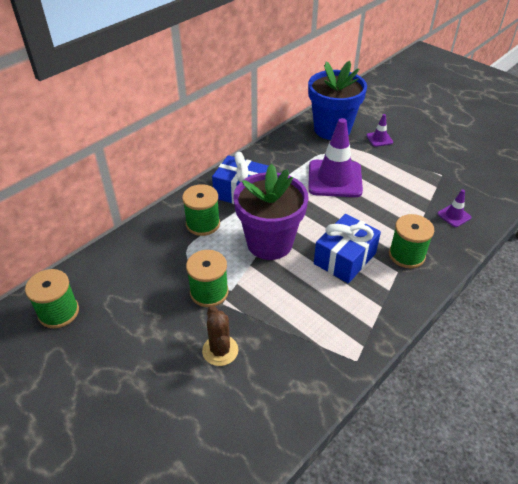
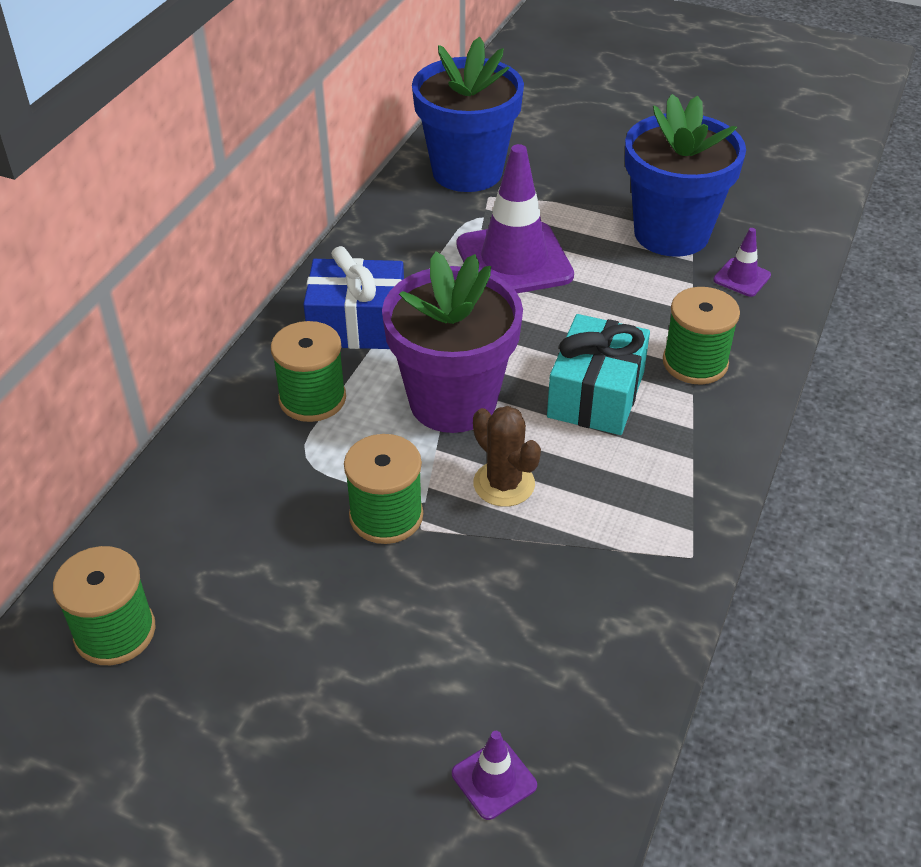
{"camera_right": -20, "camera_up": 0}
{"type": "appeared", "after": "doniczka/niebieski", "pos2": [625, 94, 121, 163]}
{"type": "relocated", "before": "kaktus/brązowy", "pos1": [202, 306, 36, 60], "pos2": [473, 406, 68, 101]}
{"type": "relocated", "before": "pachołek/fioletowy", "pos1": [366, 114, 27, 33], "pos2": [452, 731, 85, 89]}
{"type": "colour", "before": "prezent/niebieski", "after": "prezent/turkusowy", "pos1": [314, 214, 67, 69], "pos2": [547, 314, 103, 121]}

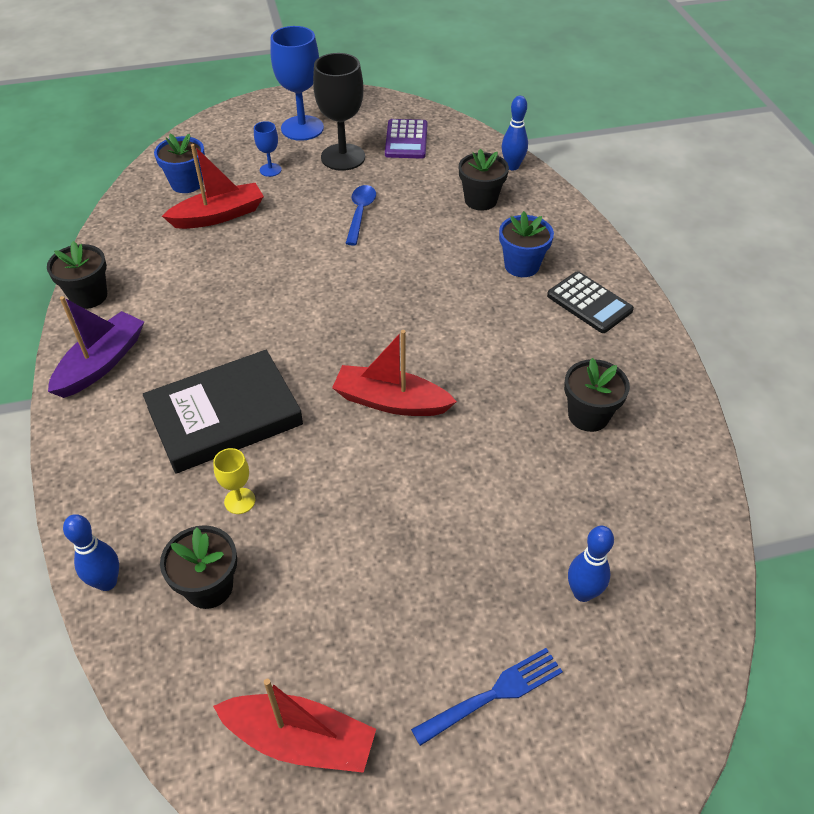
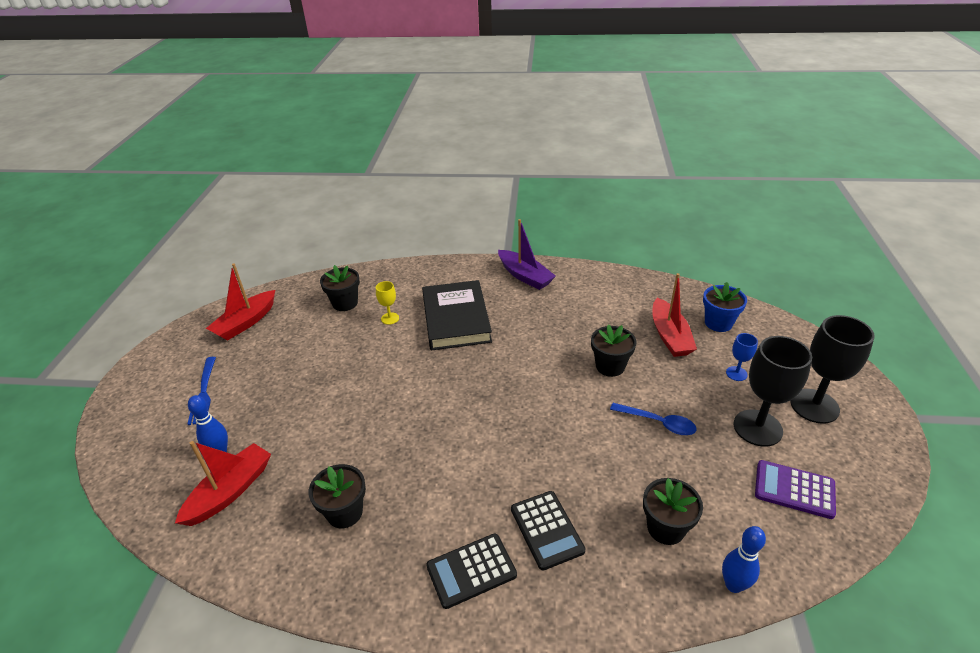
{"camera_right": 110, "camera_up": -10}
{"type": "missing", "before": "kręgiel/niebieski", "pos1": [63, 514, 56, 77]}
{"type": "relocated", "before": "doniczka/czarny", "pos1": [47, 241, 60, 68], "pos2": [591, 325, 45, 52]}
{"type": "relocated", "before": "łódka/czerwony", "pos1": [332, 330, 125, 86], "pos2": [175, 441, 96, 85]}
{"type": "exchanged", "before": "doniczka/niebieski", "after": "kalkulator/czarny", "pos1": [499, 211, 55, 66], "pos2": [511, 491, 75, 79]}
{"type": "colour", "before": "kielich/niebieski", "after": "kielich/czarny", "pos1": [270, 26, 54, 115], "pos2": [791, 315, 84, 109]}

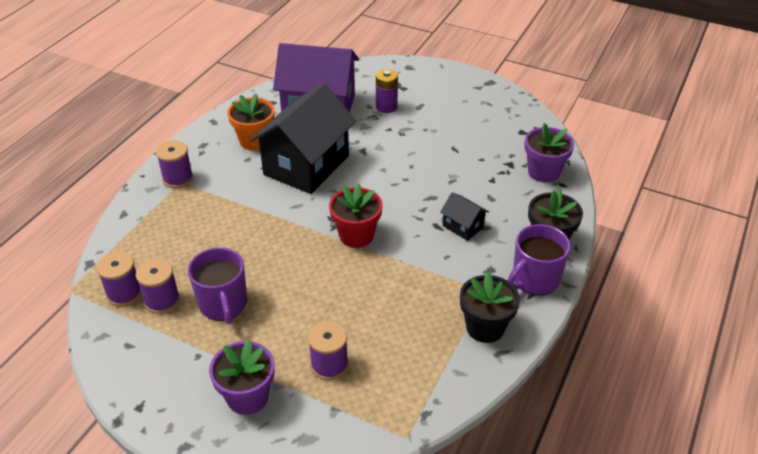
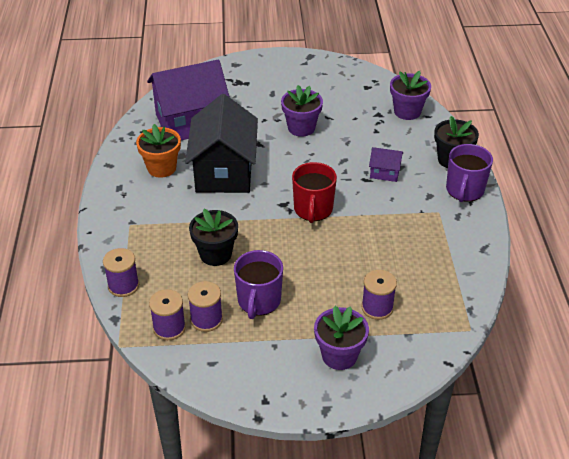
{"camera_right": -30, "camera_up": 0}
{"type": "missing", "before": "bateria/fioletowy", "pos1": [376, 69, 22, 44]}
{"type": "appeared", "after": "doniczka/fioletowy", "pos2": [281, 85, 42, 52]}
{"type": "relocated", "before": "szpulka/fioletowy", "pos1": [156, 140, 37, 48], "pos2": [103, 248, 36, 49]}
{"type": "relocated", "before": "doniczka/czarny", "pos1": [460, 272, 60, 71], "pos2": [189, 209, 49, 57]}
{"type": "exchanged", "before": "doniczka/czerwony", "after": "kubek/czerwony", "pos1": [329, 183, 53, 65], "pos2": [292, 162, 45, 61]}
{"type": "colour", "before": "domek/czarny", "after": "domek/fioletowy", "pos1": [440, 192, 49, 49], "pos2": [369, 147, 34, 35]}
{"type": "spun", "before": "kubek/fioletowy", "pos1": [188, 247, 59, 77], "pos2": [234, 250, 49, 69], "turn": 60}

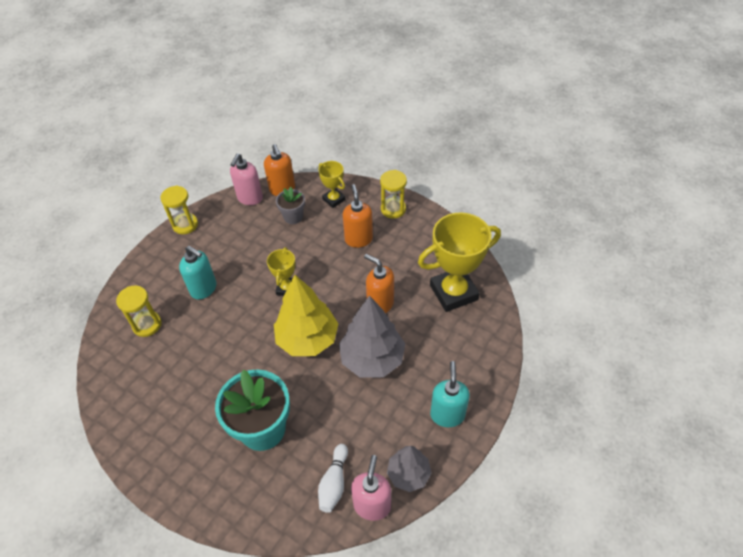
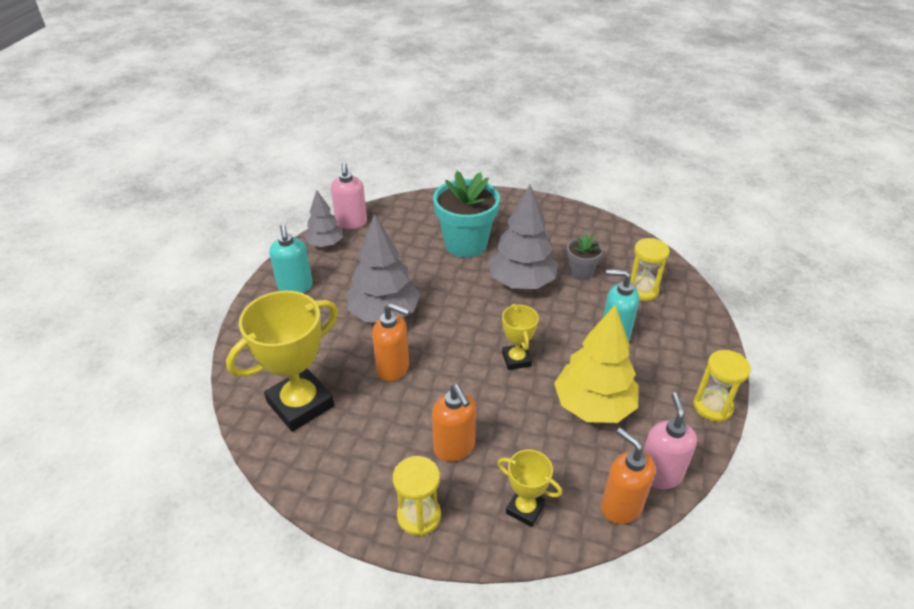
{"camera_right": 160, "camera_up": -10}
{"type": "missing", "before": "kręgiel/biały", "pos1": [318, 444, 30, 69]}
{"type": "appeared", "after": "drzewko/szary", "pos2": [488, 185, 70, 104]}
{"type": "relocated", "before": "drzewko/żółty", "pos1": [274, 275, 65, 81], "pos2": [554, 305, 85, 118]}
{"type": "relocated", "before": "doniczka/szary", "pos1": [276, 187, 29, 37], "pos2": [567, 233, 36, 47]}

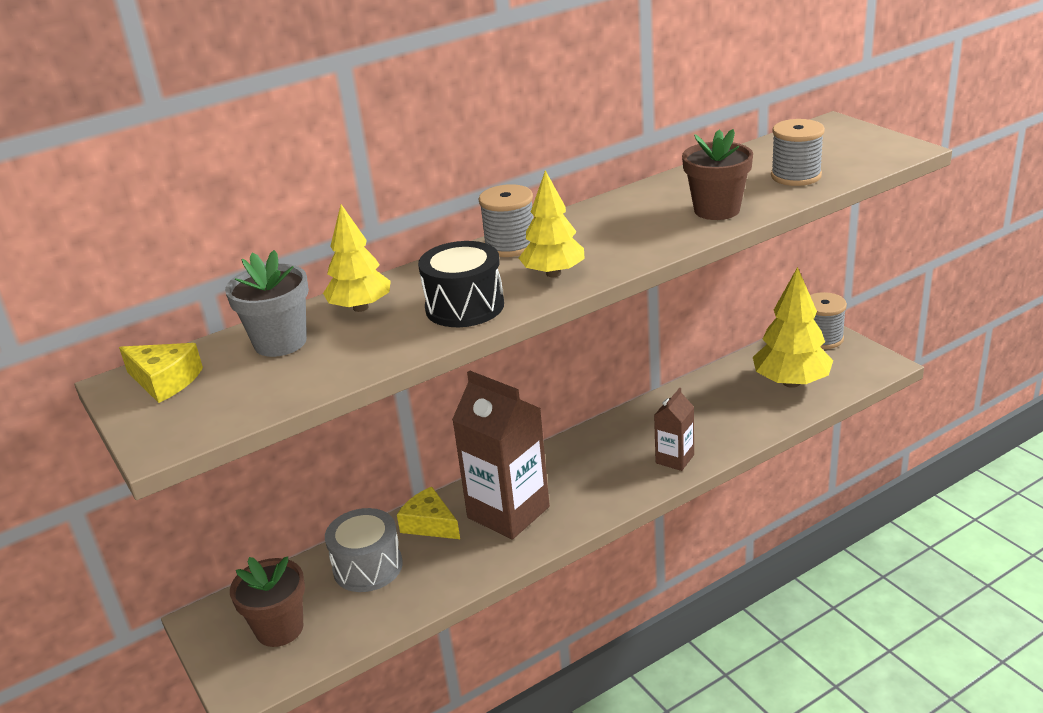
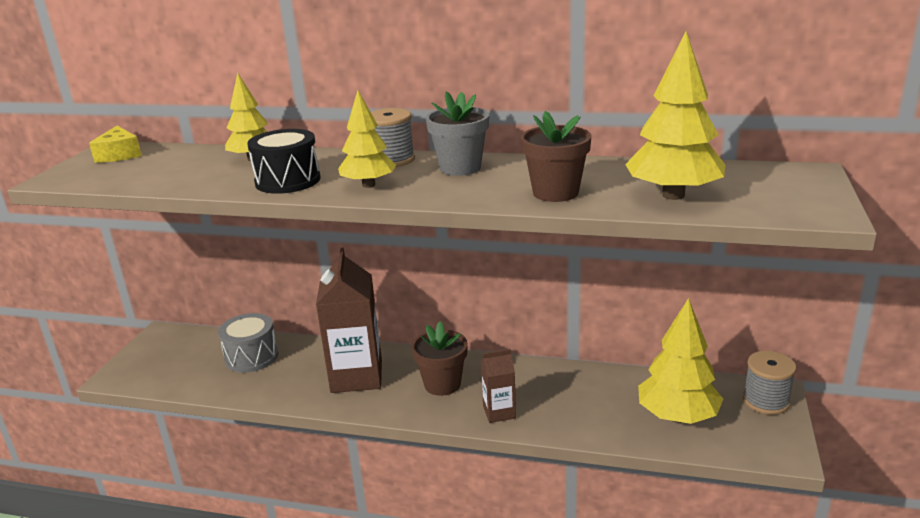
{"camera_right": 45, "camera_up": -5}
{"type": "missing", "before": "ser/żółty", "pos1": [397, 487, 63, 52]}
{"type": "relocated", "before": "doniczka/szary", "pos1": [225, 250, 84, 107], "pos2": [426, 91, 63, 85]}
{"type": "relocated", "before": "doniczka/brązowy", "pos1": [230, 556, 75, 91], "pos2": [411, 322, 57, 74]}
{"type": "exchanged", "before": "szpulka/szary", "after": "drzewko/żółty", "pos1": [771, 119, 54, 67], "pos2": [625, 31, 100, 169]}

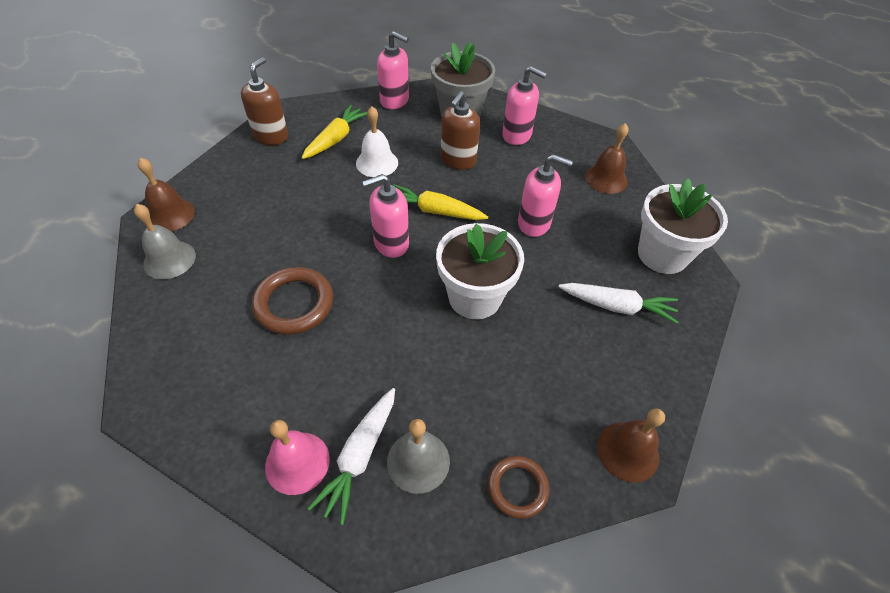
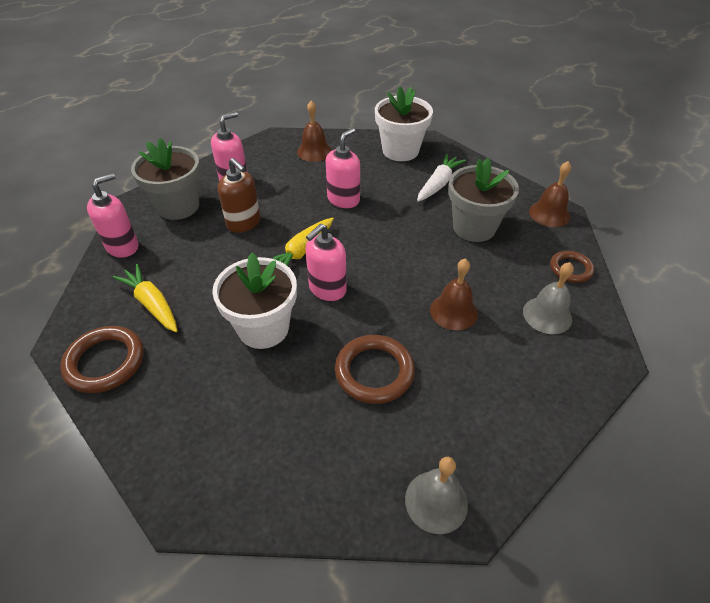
{"camera_right": -70, "camera_up": -5}
{"type": "missing", "before": "dzwonek/różowy", "pos1": [265, 420, 65, 75]}
{"type": "missing", "before": "marchewka/biały", "pos1": [307, 388, 88, 137]}
{"type": "missing", "before": "dzwonek/biały", "pos1": [356, 106, 42, 71]}
{"type": "appeared", "after": "doniczka/szary", "pos2": [448, 158, 71, 84]}
{"type": "relocated", "before": "dzwonek/szary", "pos1": [134, 204, 62, 75], "pos2": [405, 457, 63, 77]}
{"type": "relocated", "before": "dzwonek/brązowy", "pos1": [138, 158, 57, 73], "pos2": [430, 258, 48, 72]}
{"type": "relocated", "before": "doniczka/biały", "pos1": [436, 223, 88, 96], "pos2": [212, 253, 85, 96]}
{"type": "exchanged", "before": "dozownik mydła/brązowy", "after": "pierścień/brązowy", "pos1": [241, 57, 47, 88], "pos2": [60, 326, 84, 67]}
{"type": "spun", "before": "dozownik mydła/różowy", "pos1": [362, 174, 47, 84], "pos2": [305, 223, 42, 78], "turn": 45}

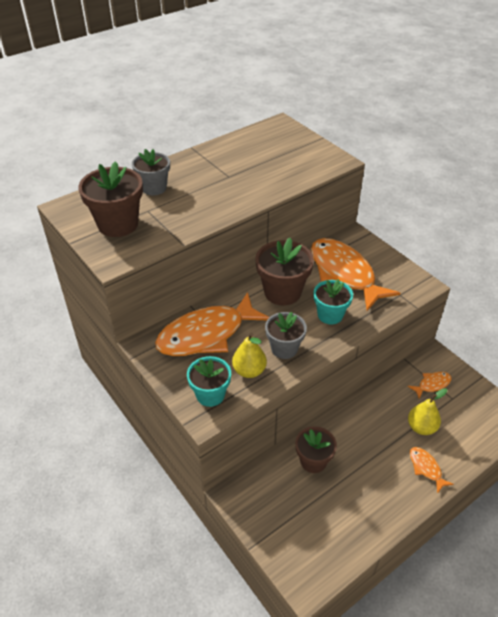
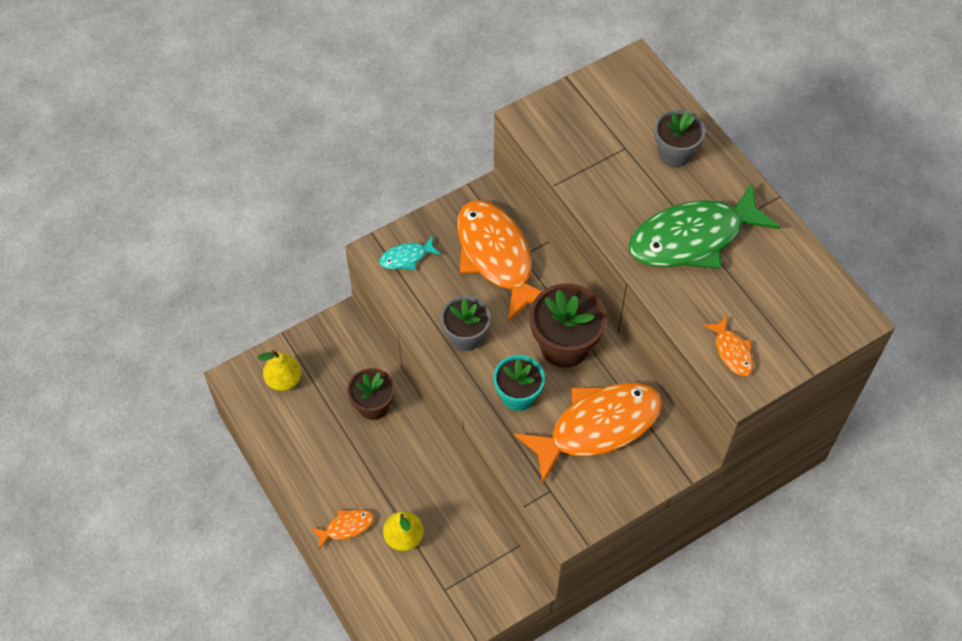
{"camera_right": 95, "camera_up": 15}
{"type": "missing", "before": "doniczka/brązowy", "pos1": [78, 161, 65, 76]}
{"type": "appeared", "after": "ryba/zielony", "pos2": [628, 183, 152, 86]}
{"type": "relocated", "before": "gruszka/żółty", "pos1": [232, 333, 35, 45], "pos2": [257, 350, 45, 41]}
{"type": "relocated", "before": "ryba/pomarańczowy", "pos1": [408, 372, 44, 27], "pos2": [703, 316, 50, 60]}
{"type": "exchanged", "before": "doniczka/turkusowy", "after": "ryba/turkusowy", "pos1": [187, 356, 44, 51], "pos2": [379, 237, 62, 33]}

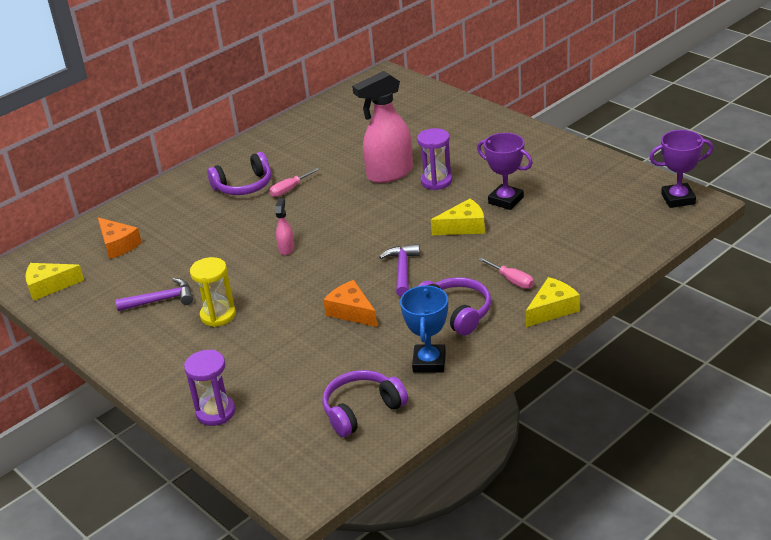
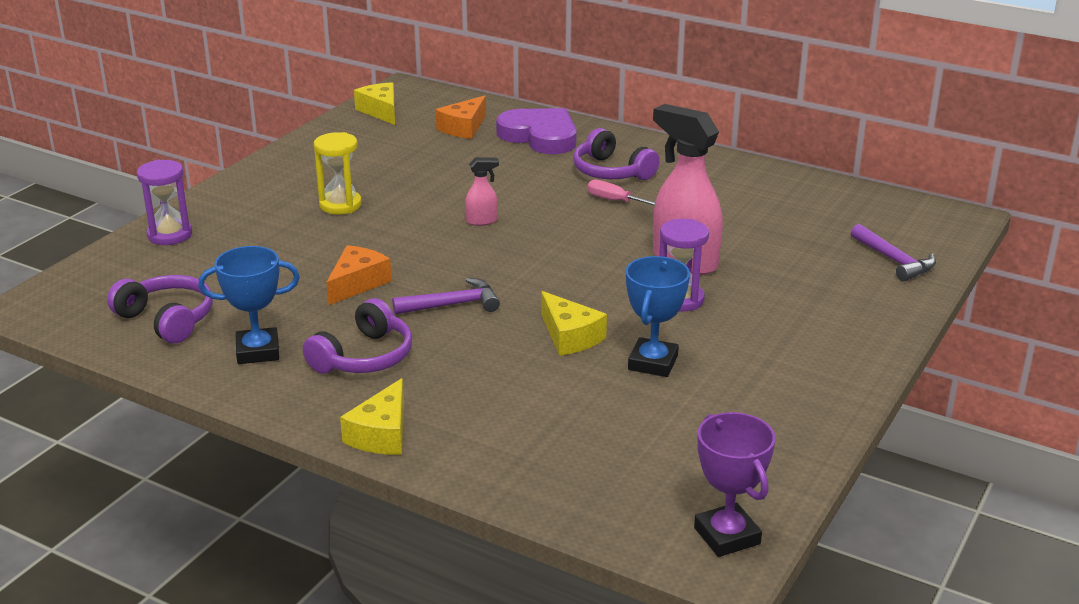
{"camera_right": 70, "camera_up": -5}
{"type": "missing", "before": "śrubokręt/różowy", "pos1": [478, 257, 56, 32]}
{"type": "appeared", "after": "serce/fioletowy", "pos2": [496, 108, 81, 46]}
{"type": "relocated", "before": "młotek/fioletowy", "pos1": [115, 278, 78, 33], "pos2": [851, 224, 85, 57]}
{"type": "colour", "before": "puchar/fioletowy", "after": "puchar/niebieski", "pos1": [477, 133, 56, 77], "pos2": [626, 256, 64, 121]}
{"type": "spun", "before": "ser/żółty", "pos1": [526, 277, 54, 50], "pos2": [340, 378, 64, 77], "turn": 75}

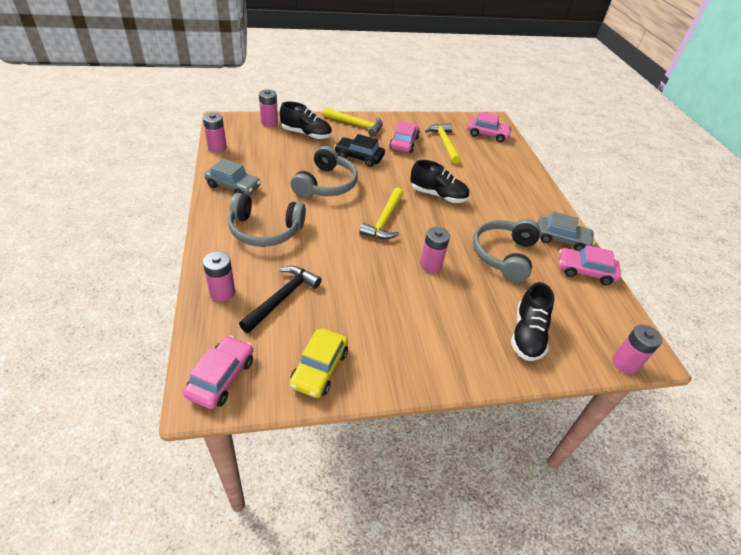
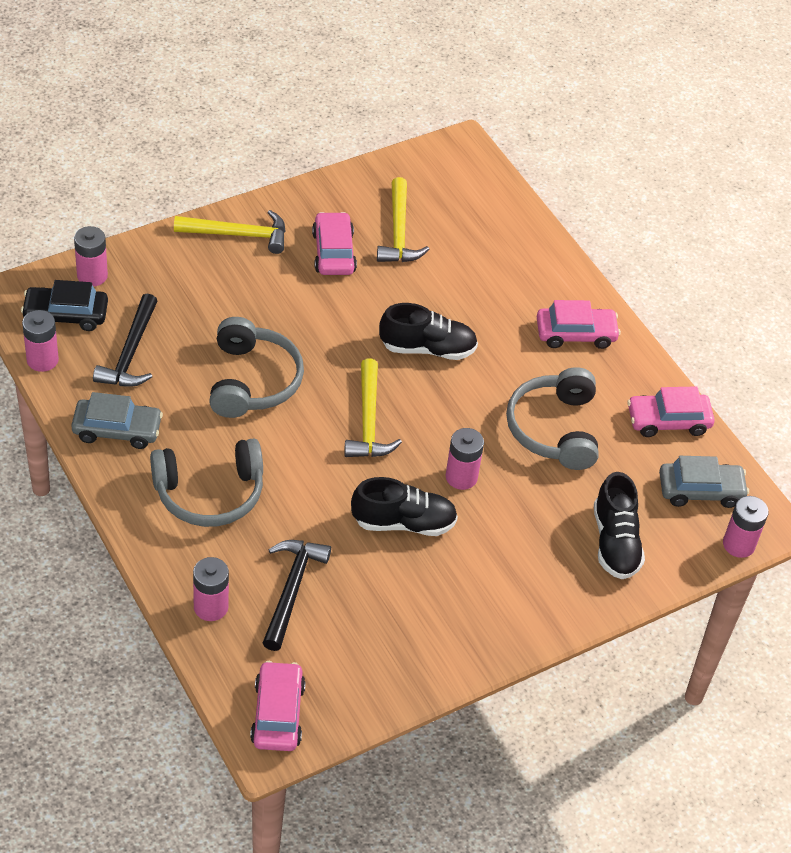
{"camera_right": -20, "camera_up": 5}
{"type": "missing", "before": "samochód/żółty", "pos1": [289, 328, 59, 70]}
{"type": "appeared", "after": "młotek/czarny", "pos2": [93, 294, 64, 93]}
{"type": "relocated", "before": "but/czarny", "pos1": [280, 101, 52, 38], "pos2": [351, 477, 107, 59]}
{"type": "relocated", "before": "samochód/czarny", "pos1": [334, 134, 51, 33], "pos2": [21, 280, 87, 51]}
{"type": "relocated", "before": "samochód/różowy", "pos1": [467, 112, 46, 30], "pos2": [537, 300, 84, 49]}
{"type": "relocated", "before": "samochód/szary", "pos1": [537, 212, 58, 39], "pos2": [659, 456, 90, 52]}
{"type": "spun", "before": "młotek/żółty", "pos1": [425, 123, 36, 41], "pos2": [377, 177, 52, 85], "turn": -150}

